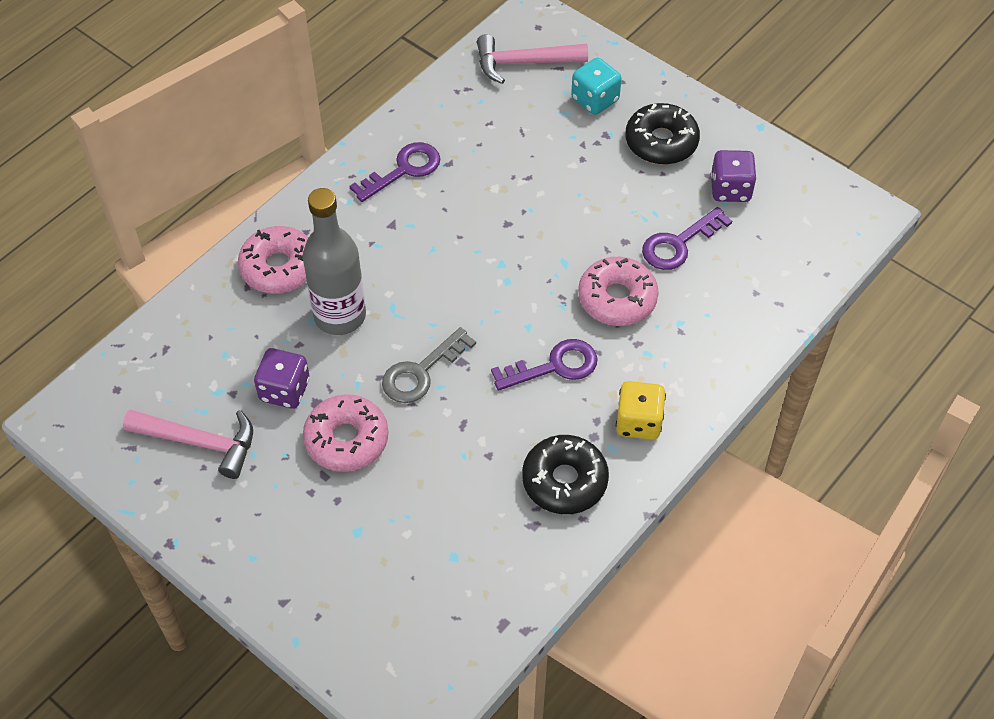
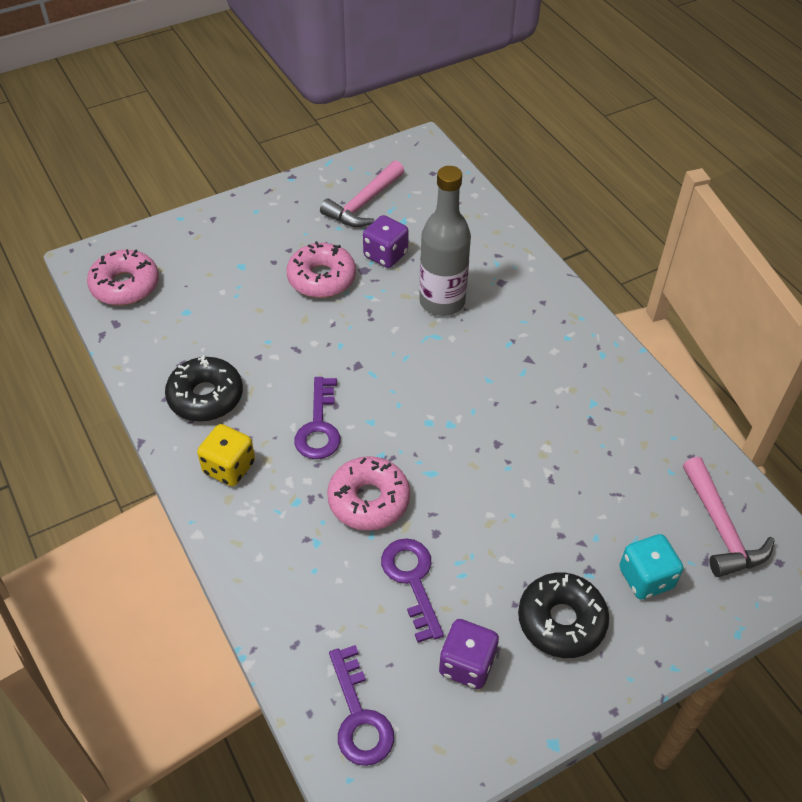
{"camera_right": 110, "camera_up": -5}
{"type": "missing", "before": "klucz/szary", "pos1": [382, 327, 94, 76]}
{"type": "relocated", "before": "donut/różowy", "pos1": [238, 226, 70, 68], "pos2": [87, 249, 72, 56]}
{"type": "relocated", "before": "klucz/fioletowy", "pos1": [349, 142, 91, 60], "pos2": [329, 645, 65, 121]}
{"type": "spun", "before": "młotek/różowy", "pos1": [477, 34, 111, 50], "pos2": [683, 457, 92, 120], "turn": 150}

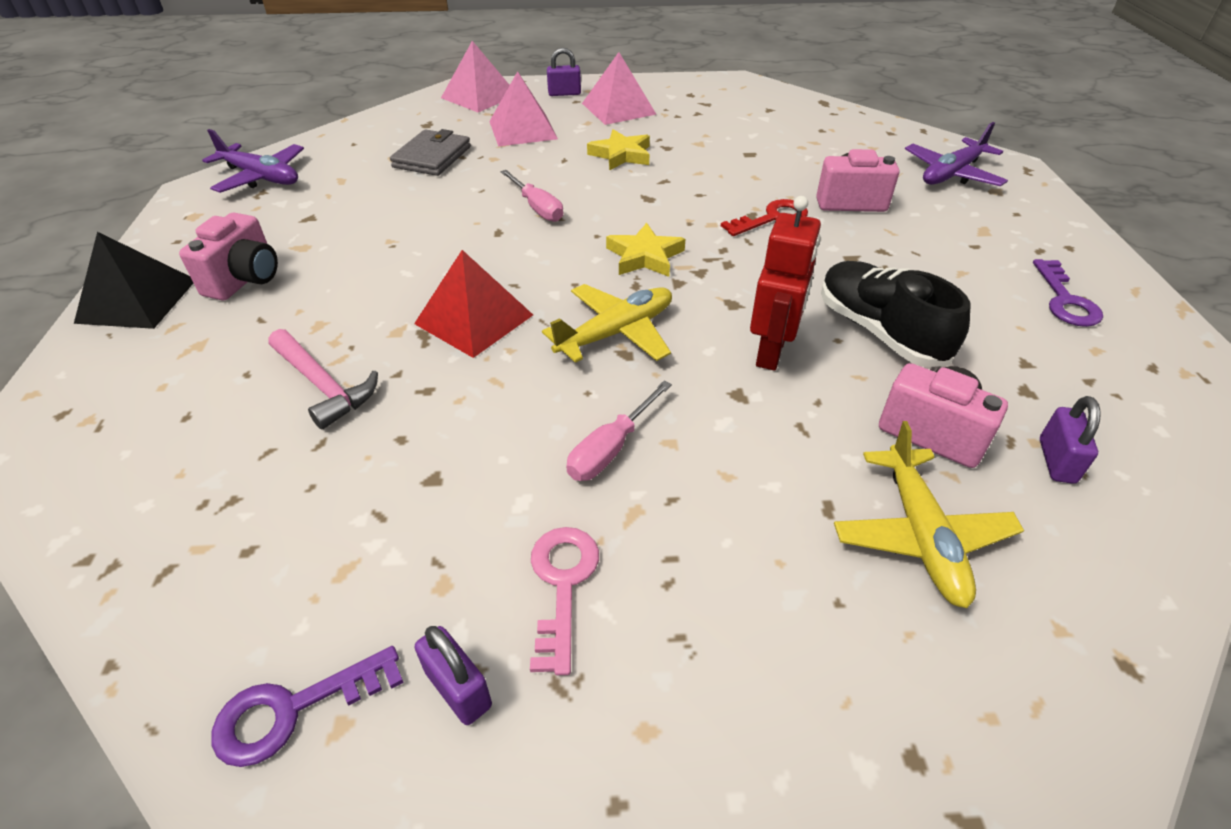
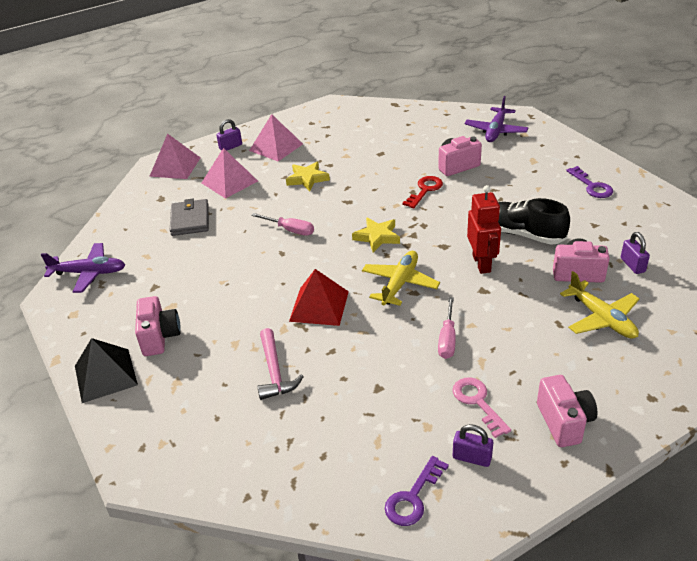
{"camera_right": -25, "camera_up": -5}
{"type": "appeared", "after": "aparat fotograficzny/różowy", "pos2": [537, 375, 60, 72]}
{"type": "spun", "before": "młotek/różowy", "pos1": [268, 329, 110, 100], "pos2": [257, 328, 47, 72], "turn": 60}

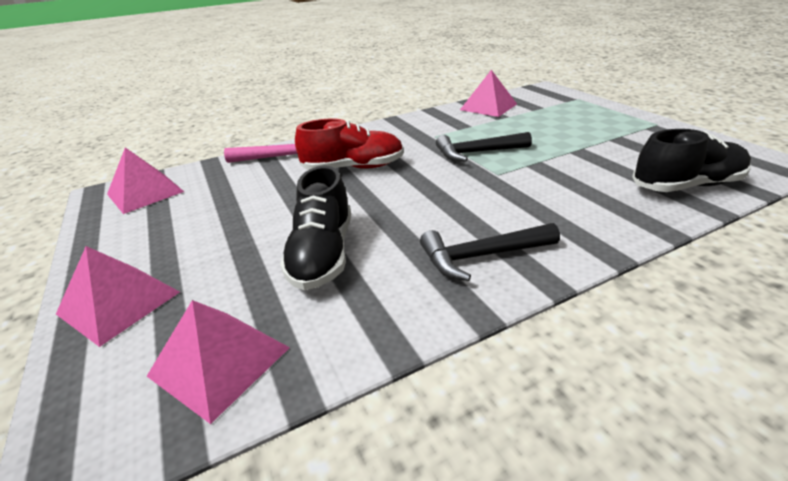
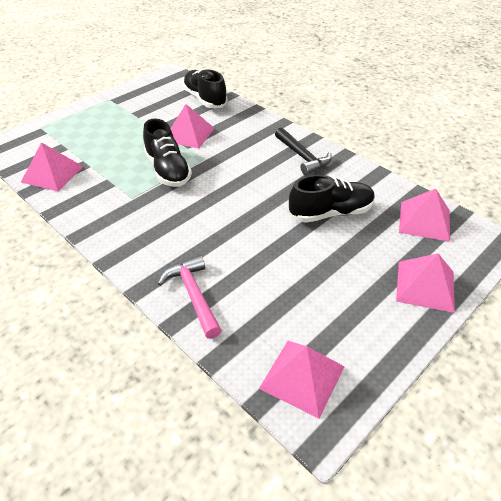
{"camera_right": -110, "camera_up": 10}
{"type": "missing", "before": "but/czerwony", "pos1": [295, 119, 109, 51]}
{"type": "appeared", "after": "piramida/różowy", "pos2": [170, 104, 44, 45]}
{"type": "exchanged", "before": "młotek/czarny", "after": "but/czarny", "pos1": [436, 132, 96, 29], "pos2": [143, 119, 49, 68]}

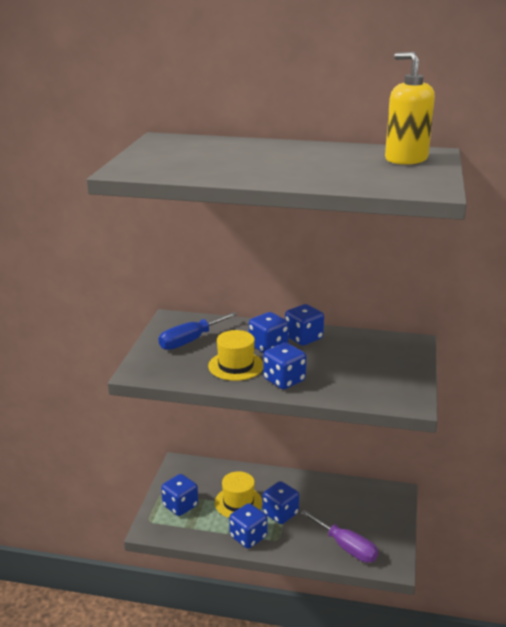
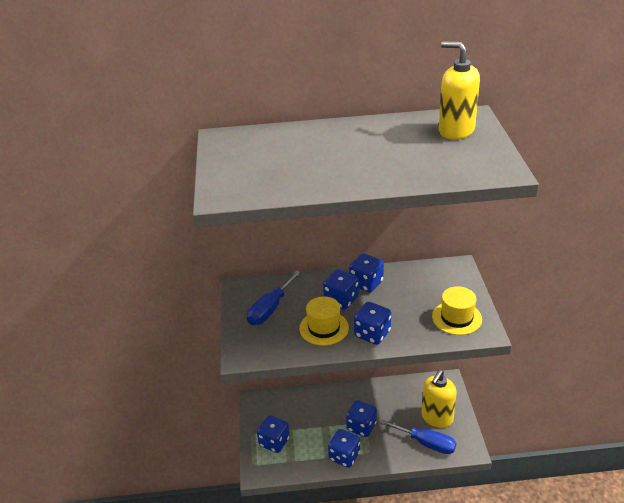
{"camera_right": -15, "camera_up": 10}
{"type": "appeared", "after": "dozownik mydła/żółty", "pos2": [421, 370, 36, 58]}
{"type": "relocated", "before": "kapelusz/żółty", "pos1": [215, 471, 47, 47], "pos2": [432, 286, 50, 49]}
{"type": "colour", "before": "śrubokręt/fioletowy", "after": "śrubokręt/niebieski", "pos1": [300, 510, 78, 53], "pos2": [380, 419, 76, 35]}

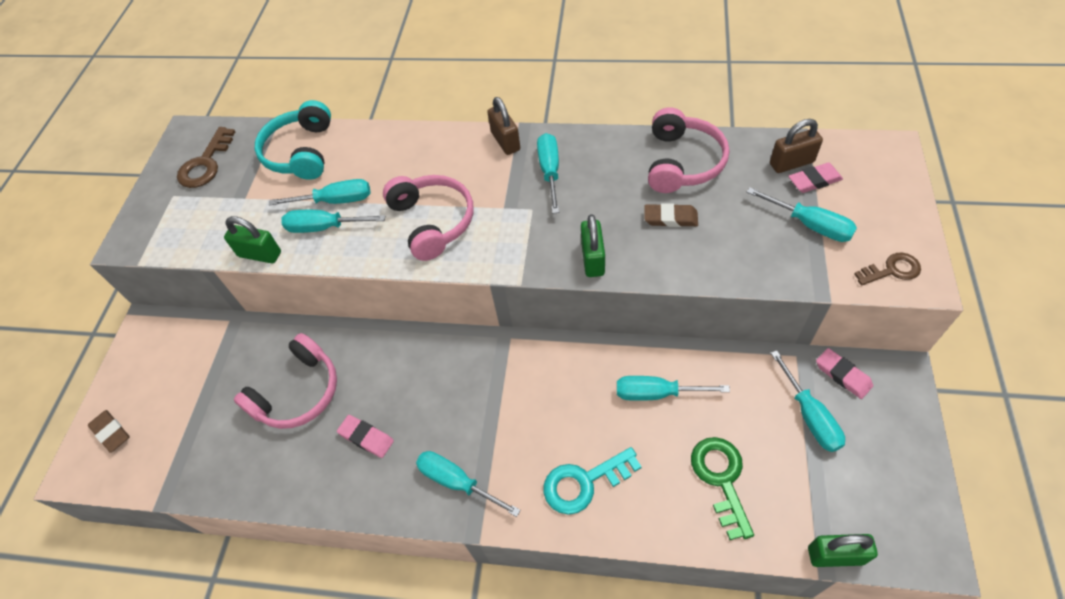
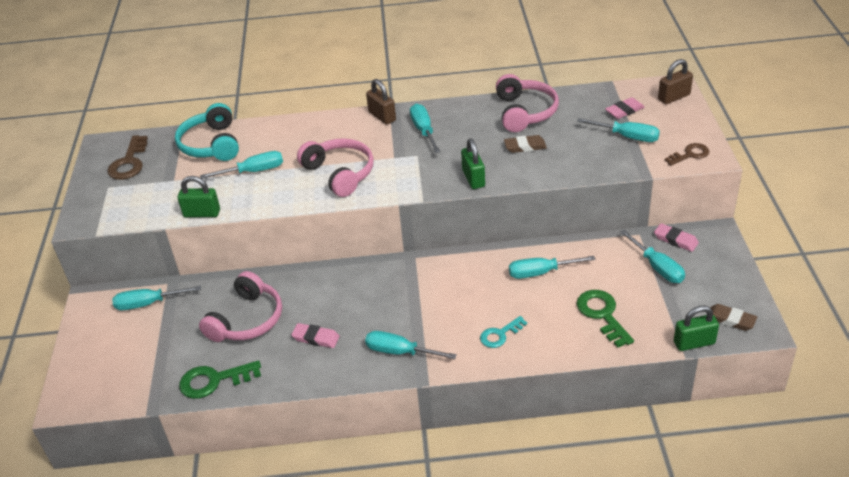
{"camera_right": -15, "camera_up": -15}
{"type": "appeared", "after": "klucz/zielony", "pos2": [179, 361, 82, 38]}
{"type": "relocated", "before": "gumka do mazania/brązowy", "pos1": [88, 410, 42, 43], "pos2": [711, 304, 46, 27]}
{"type": "relocated", "before": "śrubokręt/turkusowy", "pos1": [282, 210, 103, 23], "pos2": [112, 286, 89, 24]}
{"type": "relocated", "before": "kłódka/brązowy", "pos1": [770, 119, 53, 54], "pos2": [658, 59, 35, 45]}
{"type": "size", "before": "klucz/turkusowy", "pos1": [543, 447, 98, 68], "pos2": [480, 316, 47, 32], "scale": 0.66}

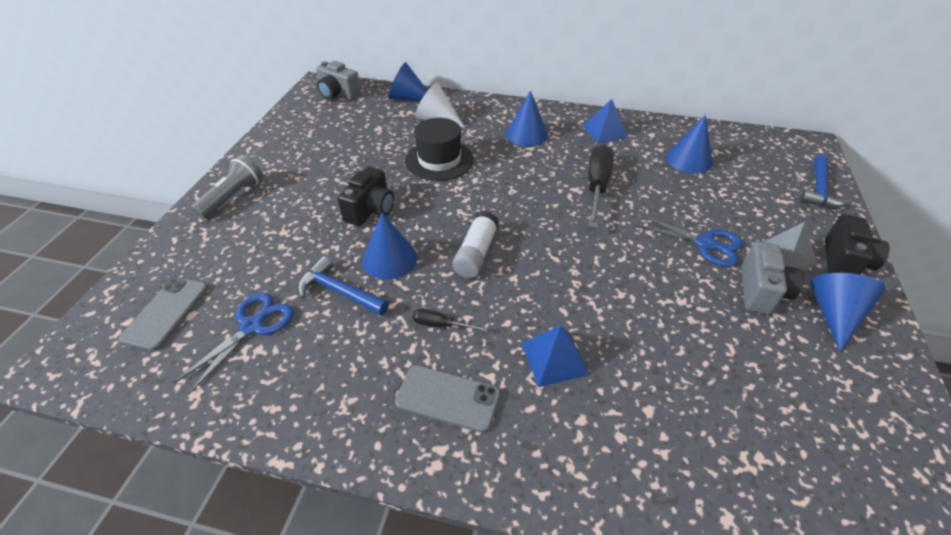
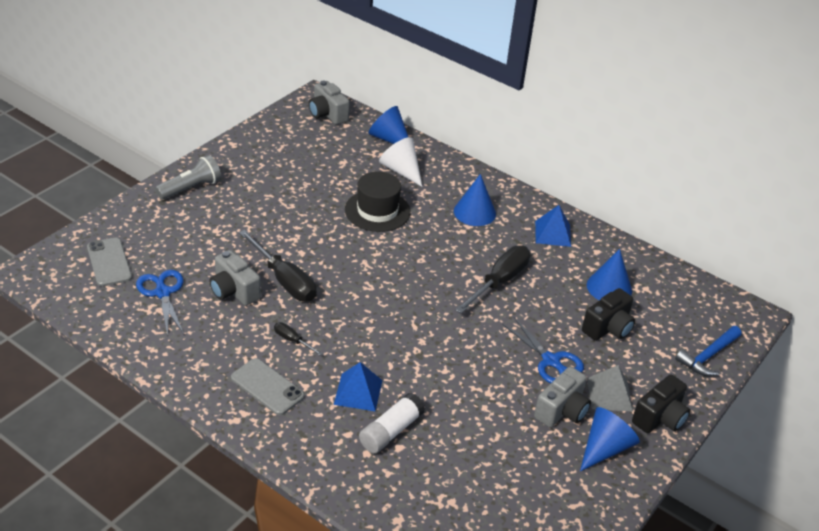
{"camera_right": 20, "camera_up": -5}
{"type": "relocated", "before": "aparat fotograficzny/czarny", "pos1": [337, 166, 57, 60], "pos2": [582, 288, 53, 53]}
{"type": "relocated", "before": "klej w sztyfcie/biały", "pos1": [452, 211, 47, 67], "pos2": [359, 393, 66, 60]}
{"type": "exchanged", "before": "młotek/niebieski", "after": "aparat fotograficzny/szary", "pos1": [298, 256, 91, 60], "pos2": [209, 250, 52, 56]}
{"type": "exchanged", "before": "stożek/niebieski", "after": "śrubokręt/czarny", "pos1": [362, 212, 55, 68], "pos2": [239, 230, 78, 72]}
{"type": "spun", "before": "telefon/szary", "pos1": [119, 277, 89, 74], "pos2": [87, 237, 45, 50], "turn": -60}
{"type": "spun", "before": "nożyczki/niebieski", "pos1": [173, 292, 121, 102], "pos2": [136, 270, 48, 65], "turn": -75}

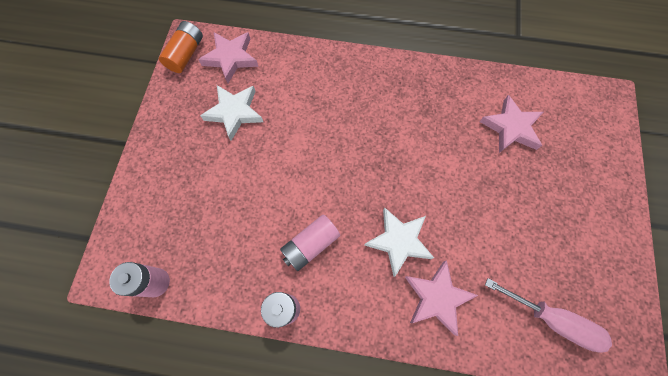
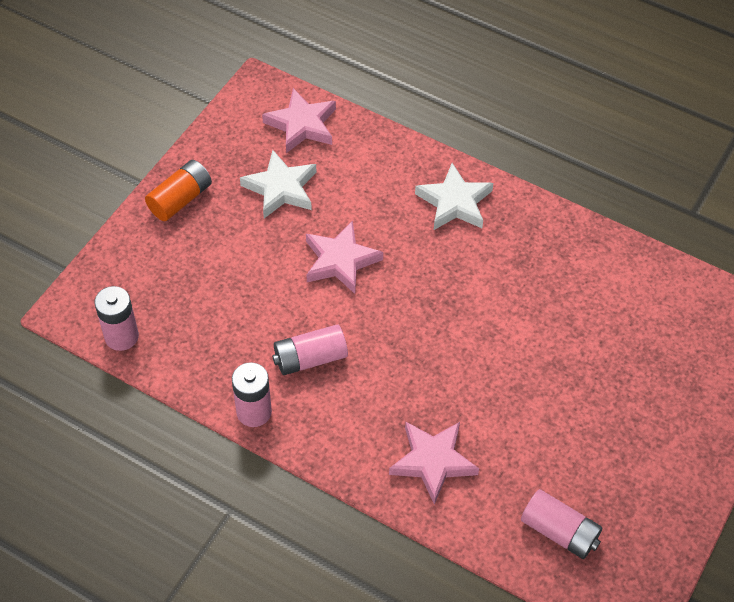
{"camera_right": 20, "camera_up": -15}
{"type": "relocated", "before": "bateria/pomarańczowy", "pos1": [159, 21, 44, 52], "pos2": [145, 160, 67, 61]}
{"type": "relocated", "before": "gwiazda/biały", "pos1": [364, 208, 70, 69], "pos2": [415, 163, 78, 67]}
{"type": "relocated", "before": "gwiazda/różowy", "pos1": [480, 95, 63, 58], "pos2": [306, 220, 77, 74]}
{"type": "exchanged", "before": "śrubokręt/różowy", "after": "bateria/różowy", "pos1": [485, 278, 127, 75], "pos2": [521, 489, 82, 70]}

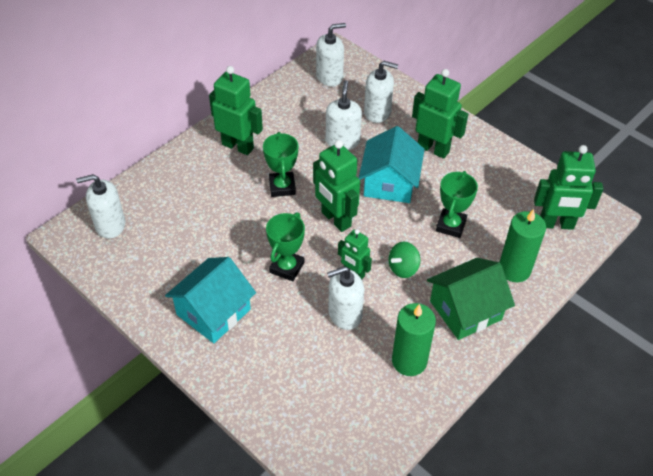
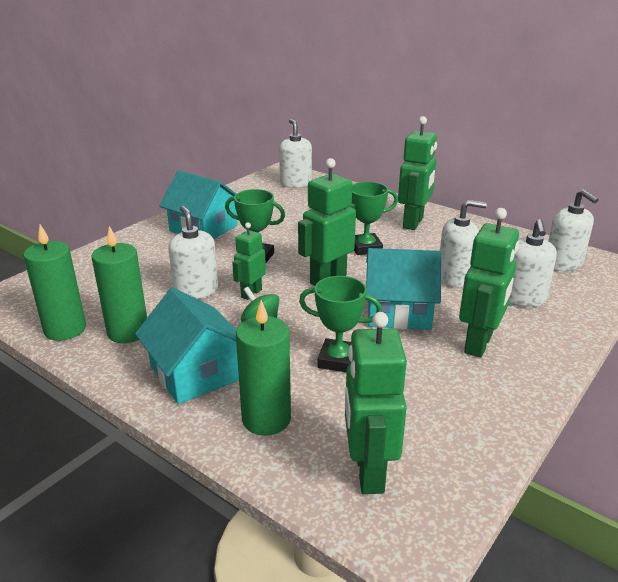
{"camera_right": 85, "camera_up": -20}
{"type": "appeared", "after": "świeca/zielony", "pos2": [23, 224, 63, 117]}
{"type": "colour", "before": "domek/zielony", "after": "domek/turkusowy", "pos1": [427, 258, 88, 82], "pos2": [135, 288, 104, 116]}

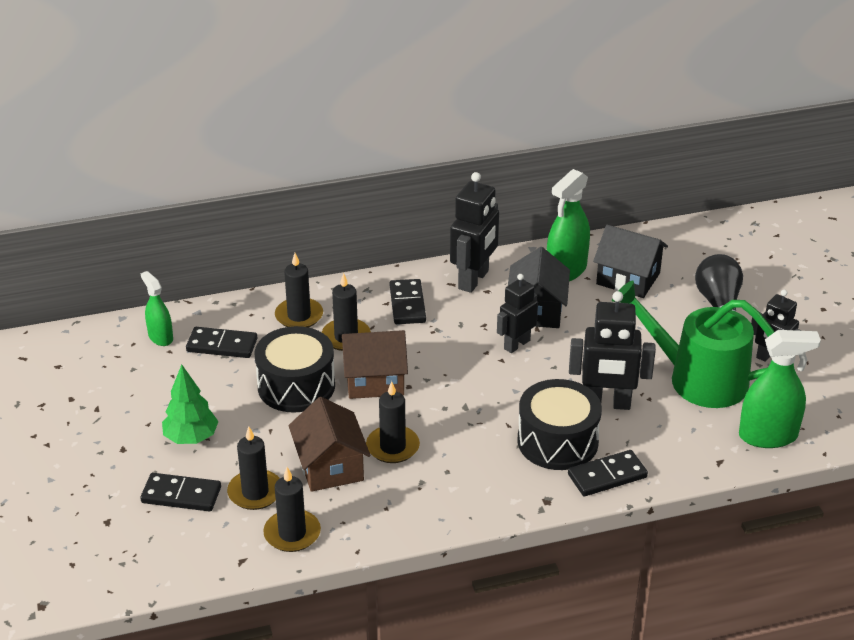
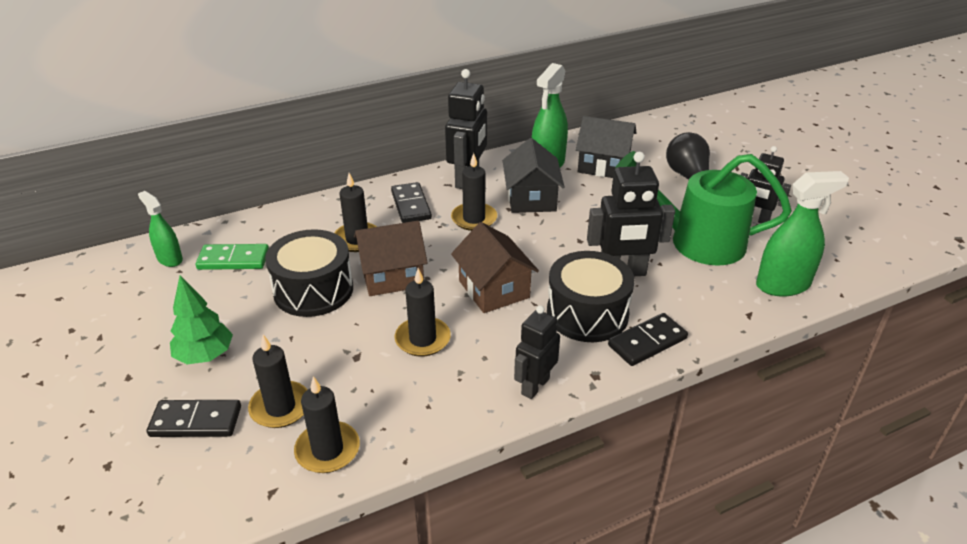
{"camera_right": -10, "camera_up": 0}
{"type": "relocated", "before": "świeca/czarny", "pos1": [275, 253, 48, 75], "pos2": [451, 153, 46, 78]}
{"type": "relocated", "before": "domek/brązowy", "pos1": [288, 397, 82, 95], "pos2": [451, 222, 88, 91]}
{"type": "relocated", "before": "robot/czarny", "pos1": [497, 274, 41, 79], "pos2": [514, 305, 46, 94]}
{"type": "colour", "before": "kostka domina/czarny", "after": "kostka domina/zielony", "pos1": [186, 327, 71, 31], "pos2": [196, 244, 73, 26]}

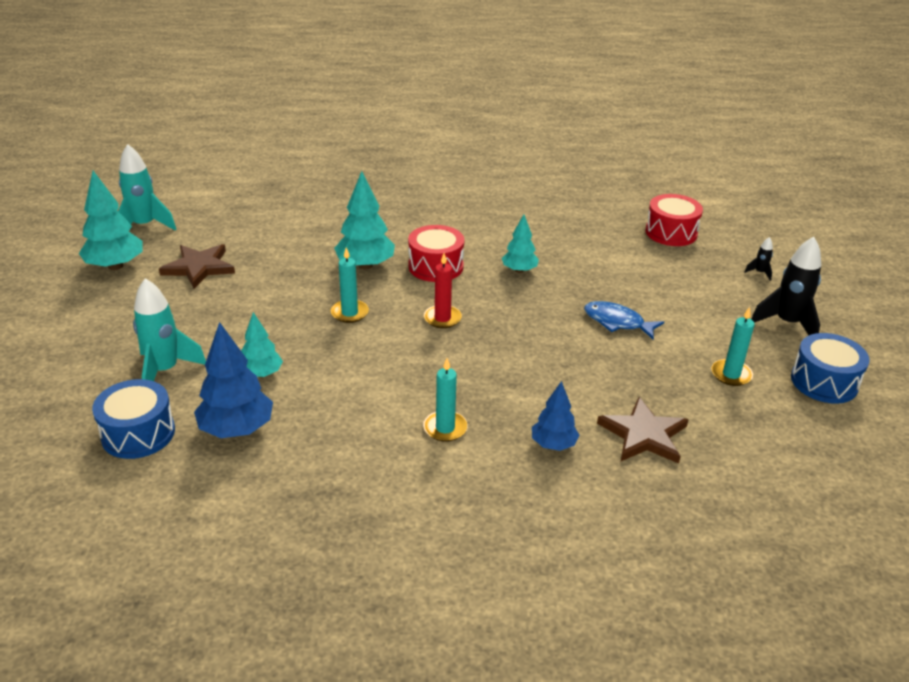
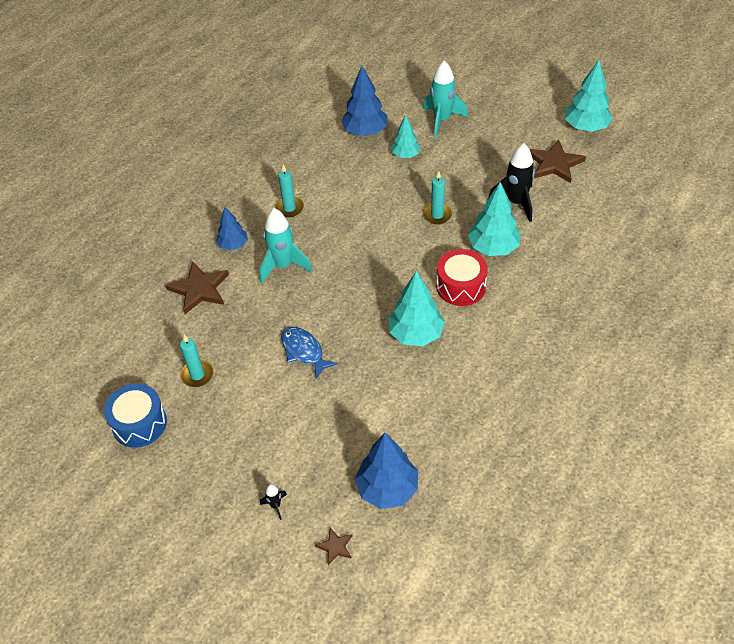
{"camera_right": 130, "camera_up": 15}
{"type": "missing", "before": "bęben/niebieski", "pos1": [92, 379, 83, 80]}
{"type": "missing", "before": "świeca/czerwony", "pos1": [424, 253, 38, 75]}
{"type": "appeared", "after": "gwiazda/brązowy", "pos2": [315, 528, 37, 37]}
{"type": "relocated", "before": "rakieta/turkusowy", "pos1": [118, 144, 58, 86], "pos2": [259, 208, 54, 75]}
{"type": "relocated", "before": "rakieta/czarny", "pos1": [751, 237, 70, 98], "pos2": [488, 143, 47, 79]}
{"type": "exchanged", "before": "bęben/czerwony", "after": "drzewko/niebieski", "pos1": [645, 194, 58, 52], "pos2": [355, 433, 63, 76]}
{"type": "spun", "before": "ryba/niebieski", "pos1": [584, 301, 80, 39], "pos2": [281, 327, 57, 52], "turn": -105}
{"type": "size", "before": "drzewko/turkusowy", "pos1": [502, 214, 37, 59], "pos2": [389, 271, 56, 75], "scale": 1.62}

